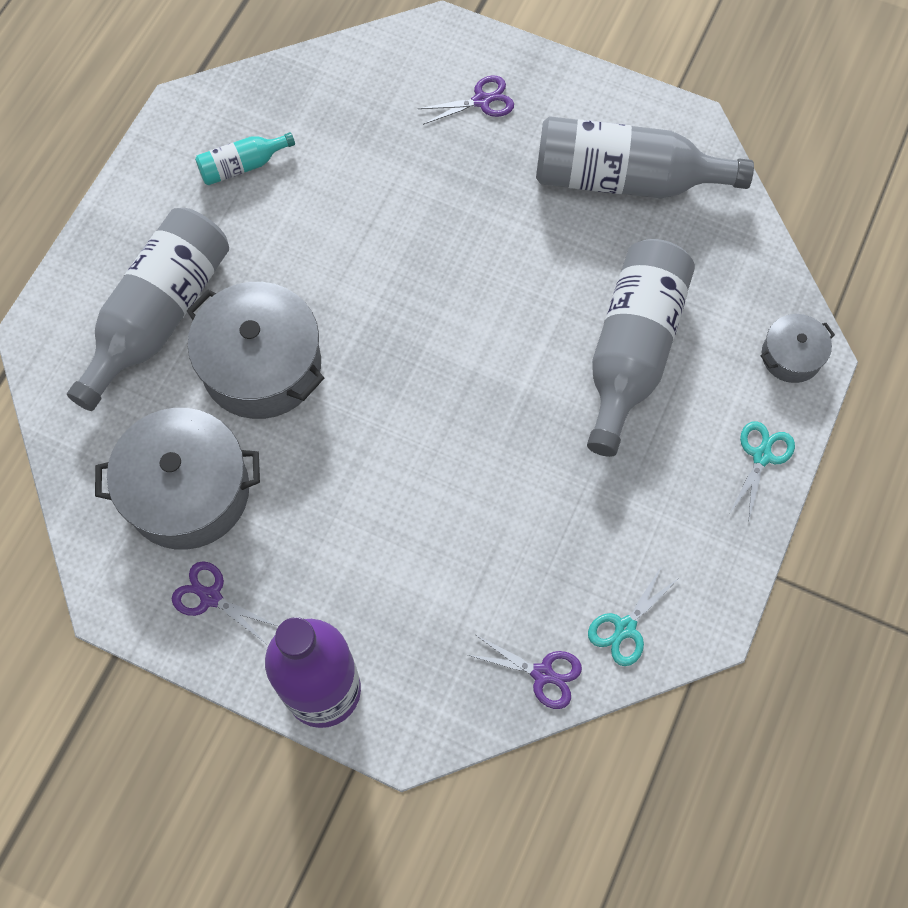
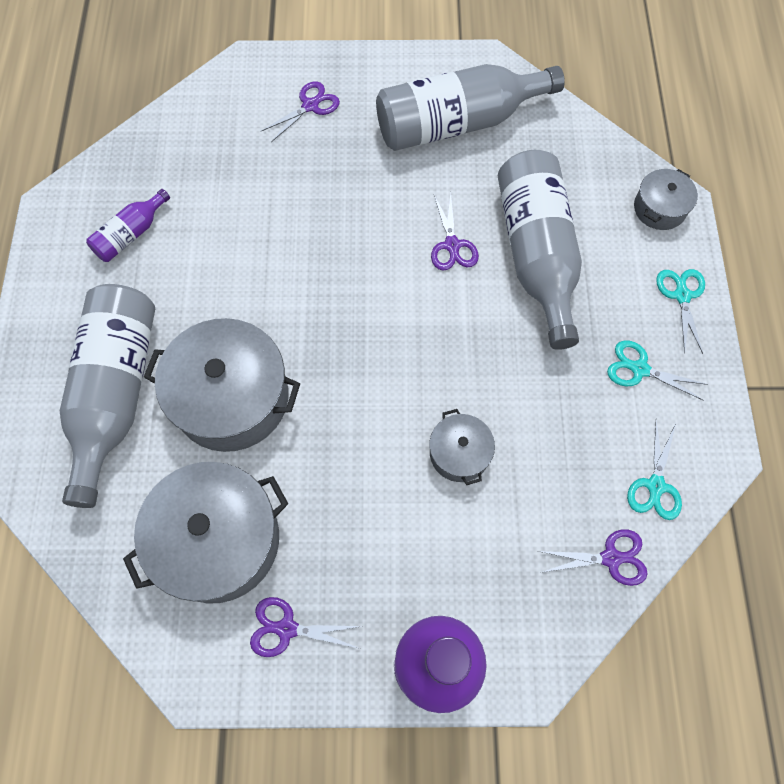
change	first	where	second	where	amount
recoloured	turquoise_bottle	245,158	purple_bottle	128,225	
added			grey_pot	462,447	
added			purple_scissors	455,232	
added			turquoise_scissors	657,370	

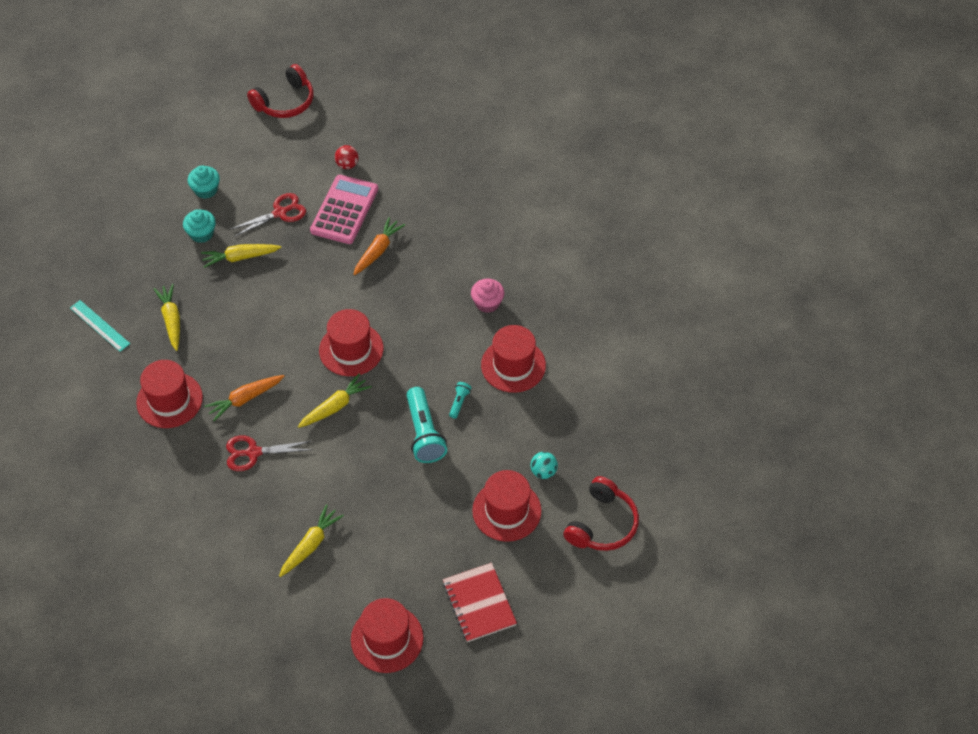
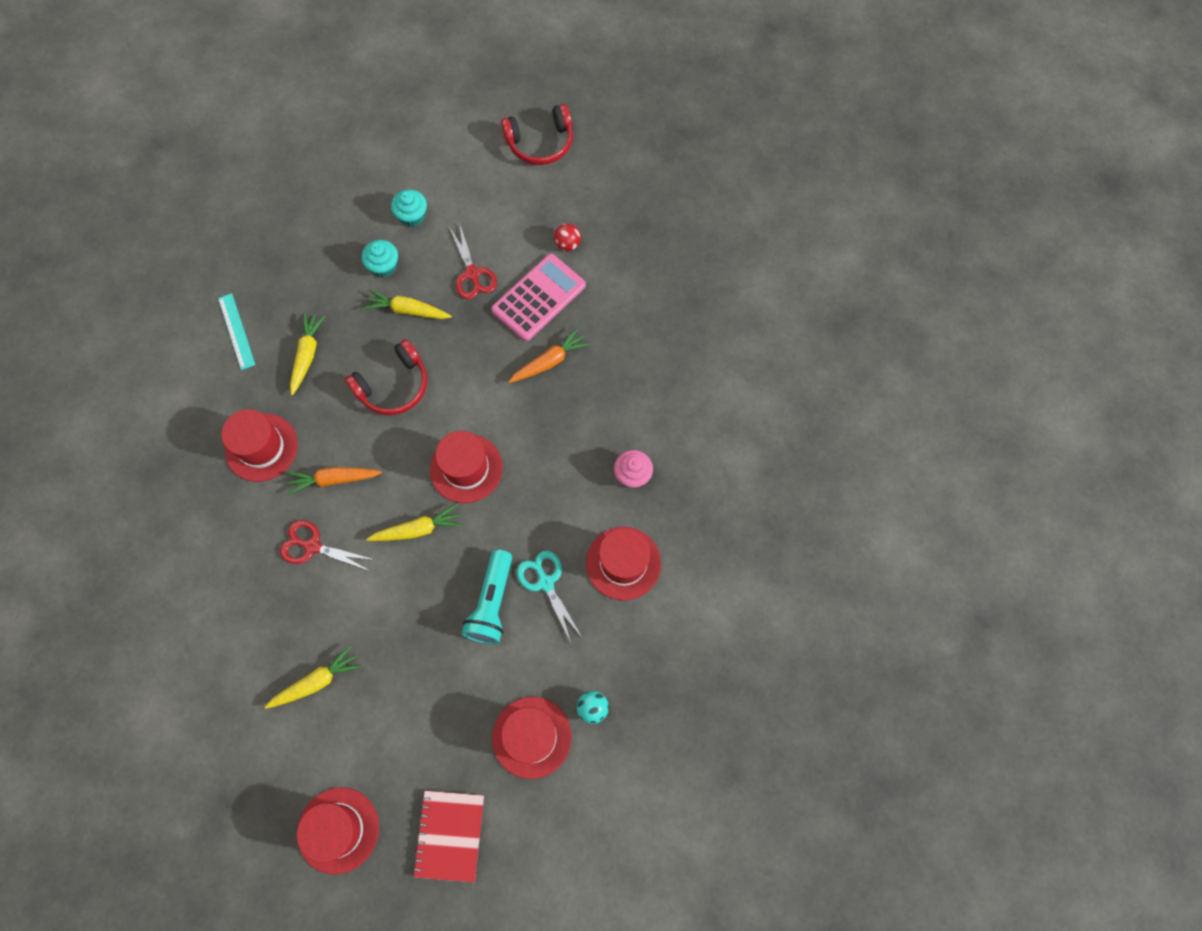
change	first	where	second	where	amount
turned	red_scissors	267,215		473,261	75 degrees clockwise
replaced	turquoise_flashlight	460,400	turquoise_scissors	549,596	
moved	red_headphones	601,513		386,377	

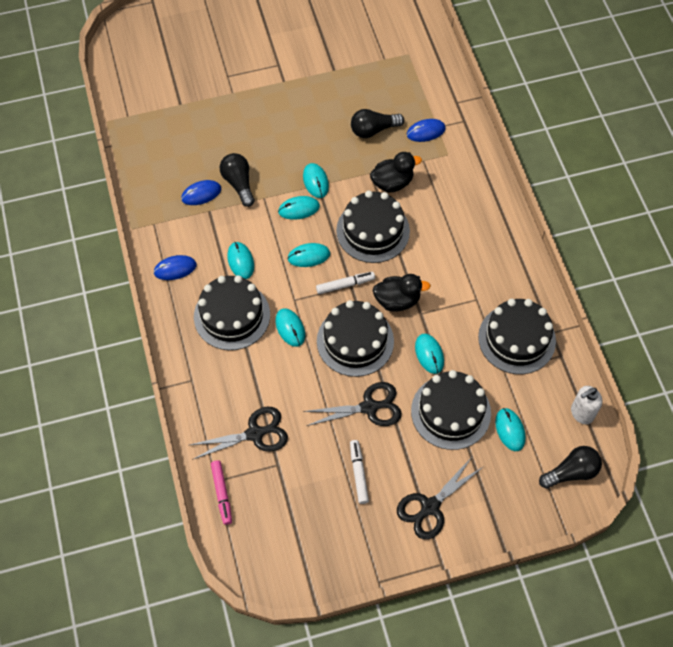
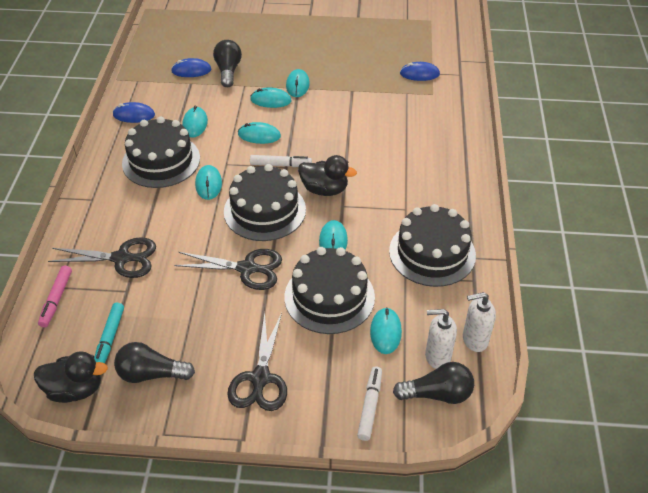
change	first	where	second	where	amount
removed	black_cake	373,227			
moved	white_marker	359,472		369,403	
moved	black_light_bulb	377,123		154,362	
moved	black_duck	396,172		71,377	
turned	black_scissors	440,498		257,362	60 degrees counterclockwise
added			turquoise_marker	109,333	
added			white_soap_dispenser	441,339	

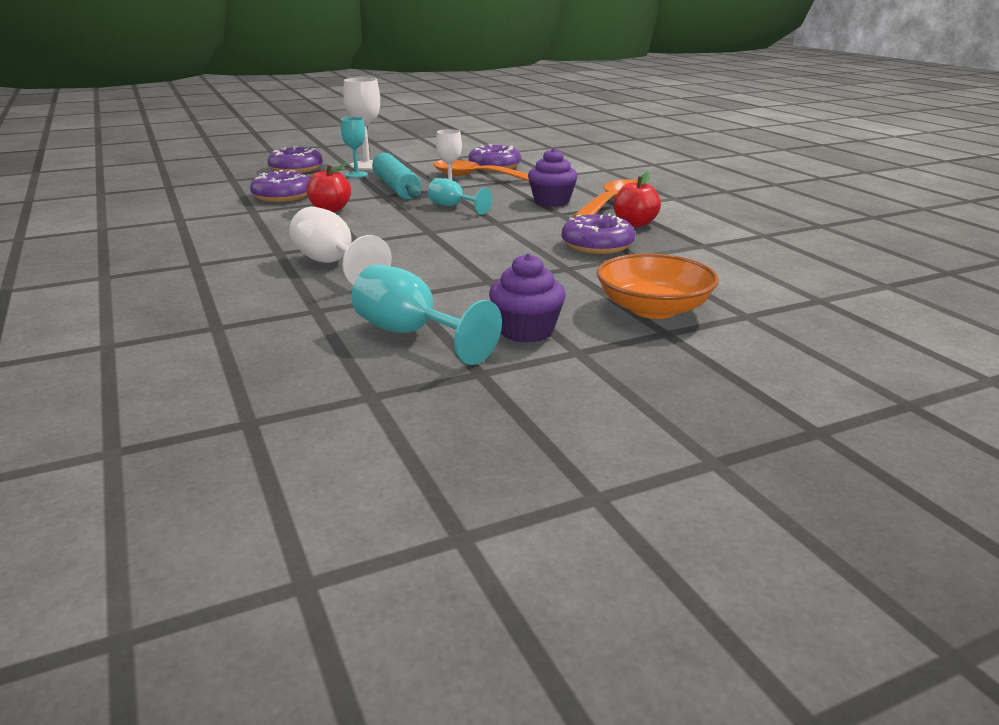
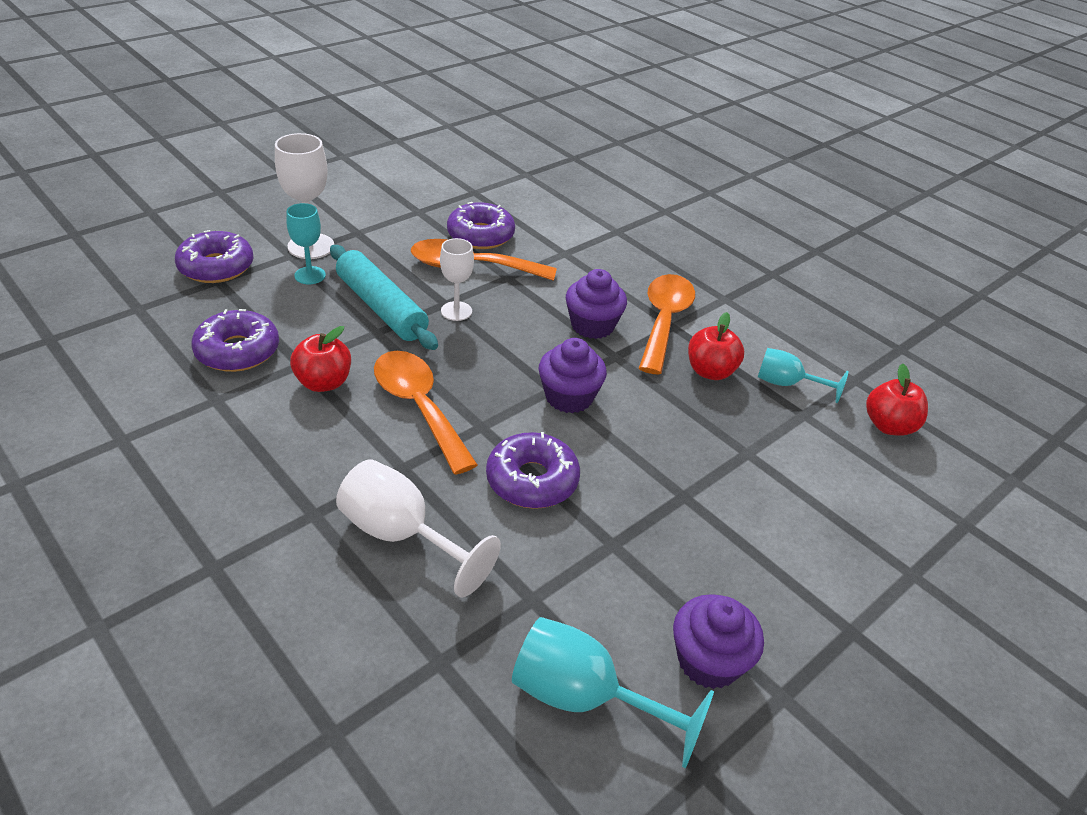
change	first	where	second	where	amount
moved	turquoise_goblet	460,196		803,375	
moved	purple_donut	598,233		533,470	
removed	orange_bowl	658,286			
added			orange_spoon	426,413	
added			purple_cupcake	573,375	
added			red_apple	897,399	

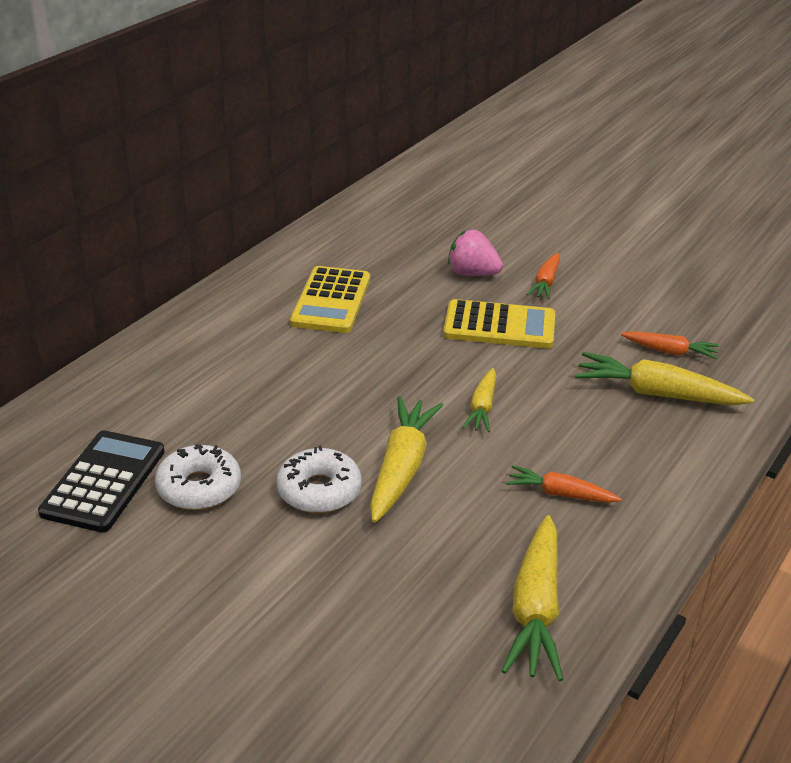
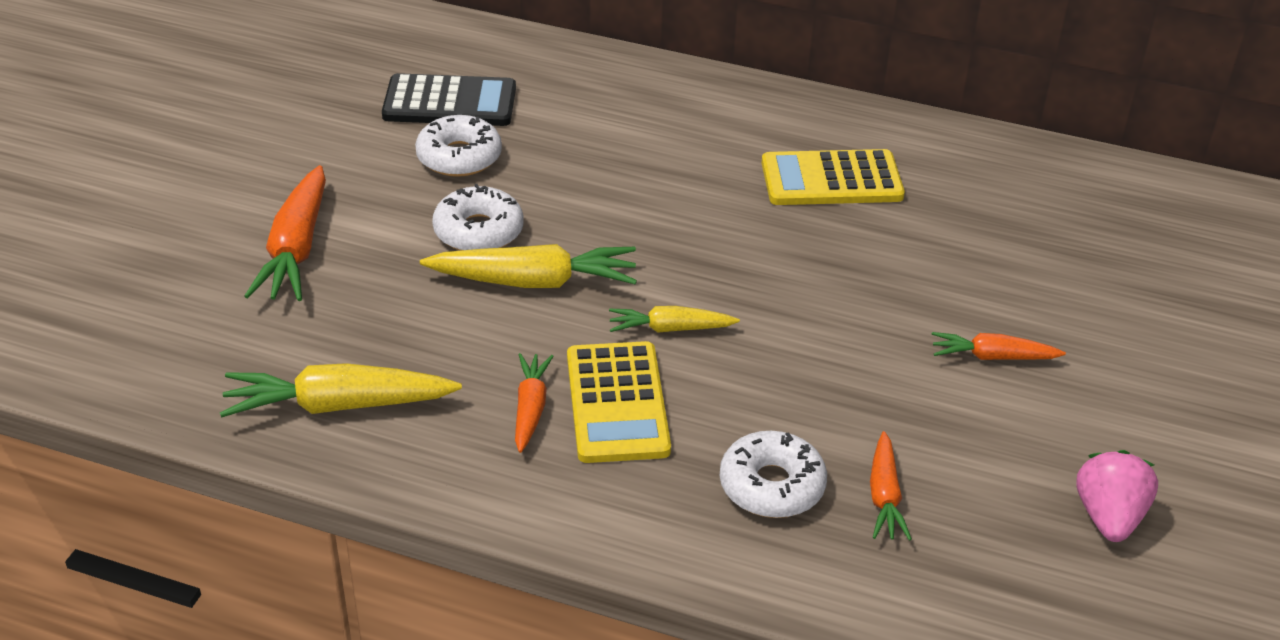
change	first	where	second	where	amount
moved	yellow_calculator	499,323		619,402	
moved	pink_strawberry	475,253		1117,496	
replaced	yellow_carrot	664,378	white_donut	773,474	
added			orange_carrot	285,233	

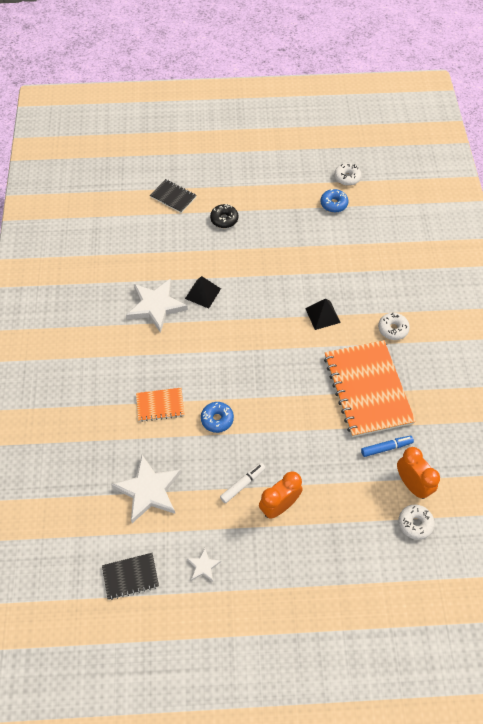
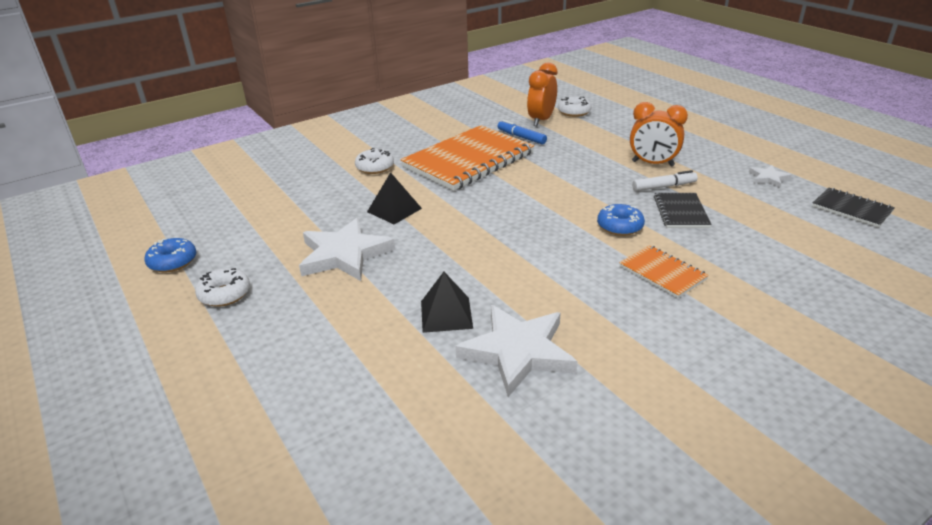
change	first	where	second	where	amount
moved	white_star	146,489		347,249	
moved	black_notebook	173,196		683,210	
removed	black_donut	224,216			
turned	white_marker	242,483		665,180	150 degrees clockwise
moved	white_donut	348,174		222,287	

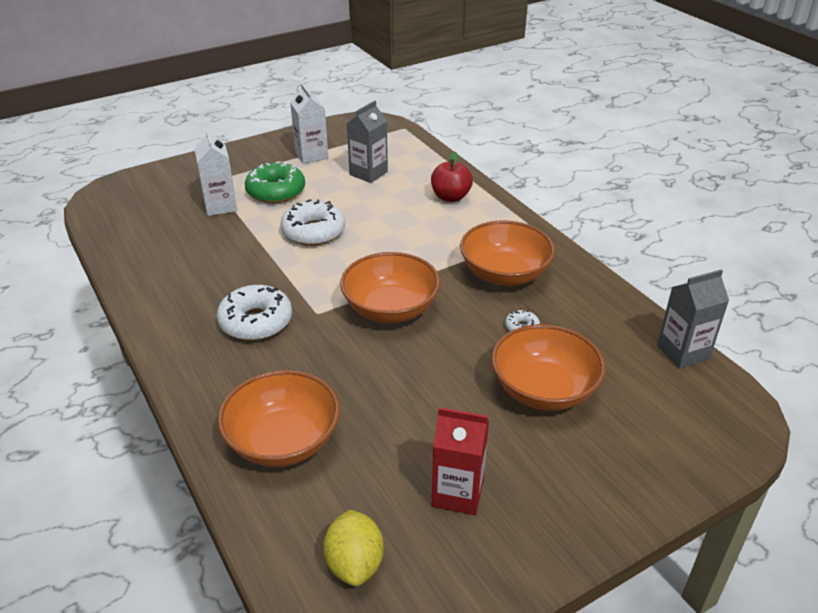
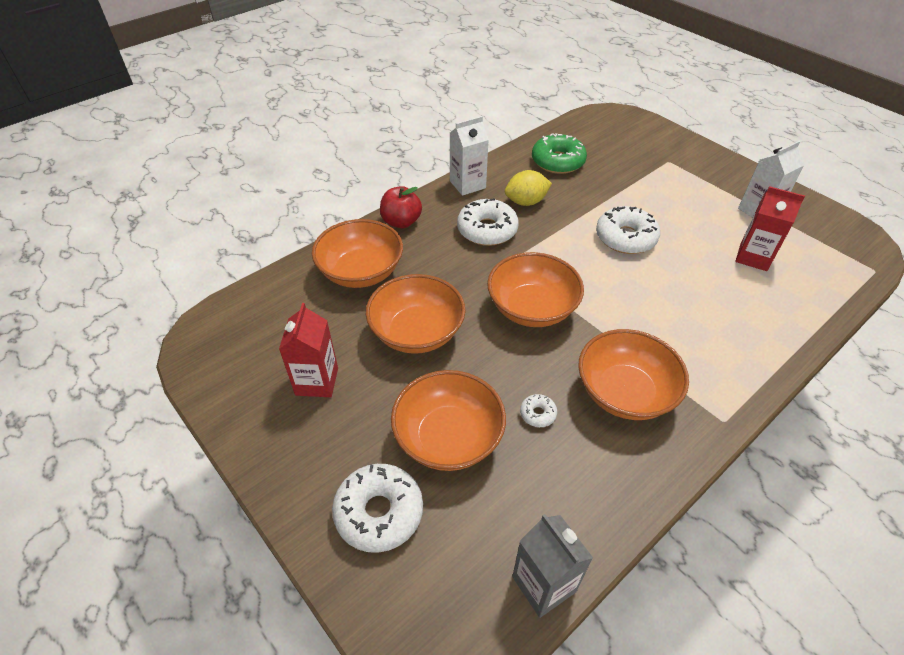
change	first	where	second	where	amount
moved	white_carton	215,172		469,156	
moved	green_donut	275,182		559,153	
moved	yellow_lemon	353,548		528,188	
recoloured	grey_carton	367,142	red_carton	770,228	
moved	red_apple	452,176		401,207	
added			white_donut	377,508	
added			orange_bowl	415,314	

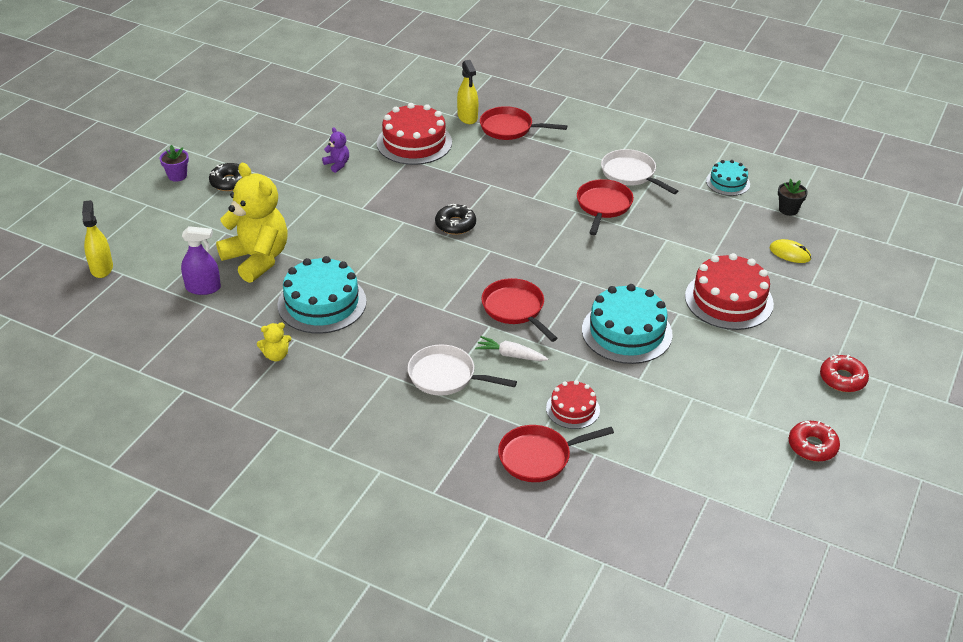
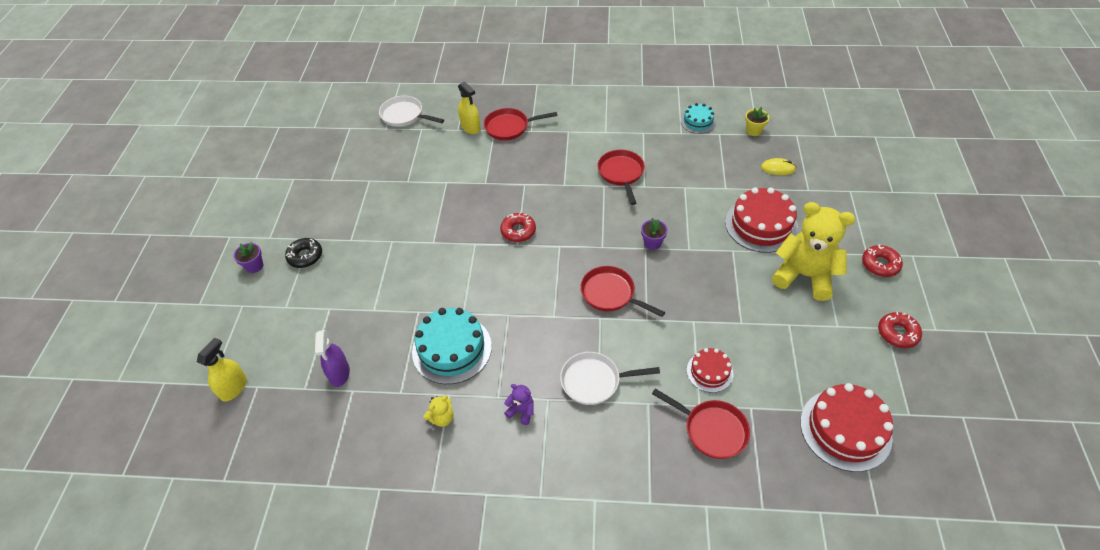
change	first	where	second	where	amount
turned	yellow_spray_bottle	97,239		222,370	60 degrees clockwise
turned	purple_spray_bottle	201,260		332,358	105 degrees clockwise
moved	yellow_teddy_bear	252,223		813,251	
moved	purple_teddy_bear	335,150		519,404	
moved	red_cake	414,134		846,427	
recoloured	black_donut	455,219	red_donut	518,227	
removed	white_carrot	511,348			
turned	red_pan	556,453		701,424	105 degrees counterclockwise
removed	turquoise_cake	627,324			
moved	white_pan	639,171		411,111	
recoloured	black_flower_pot	793,197	yellow_flower_pot	757,121	
added			purple_flower_pot	654,234	

